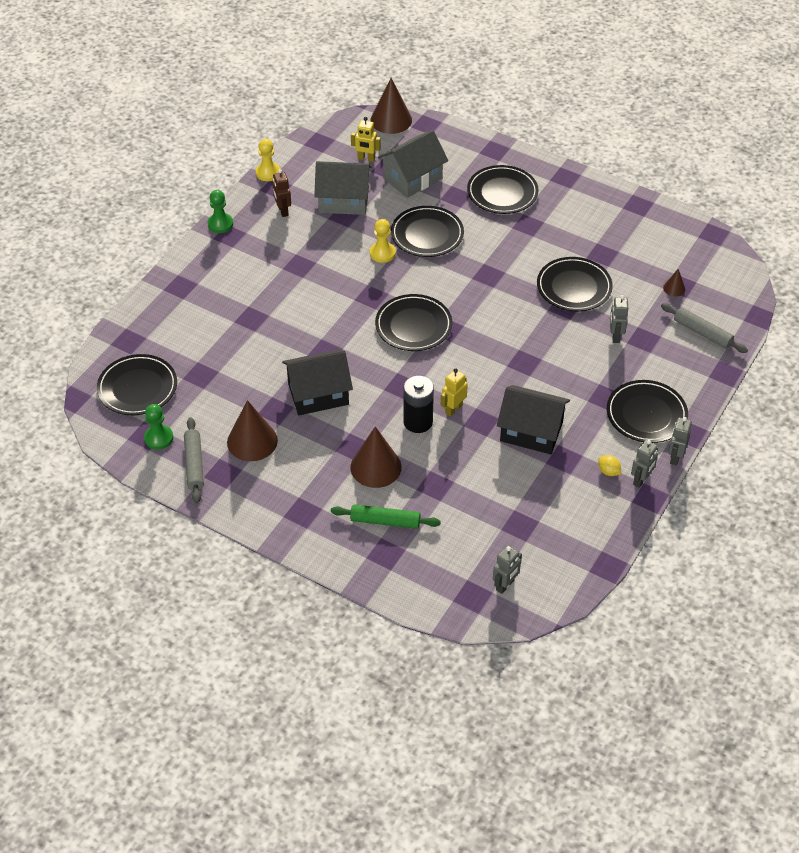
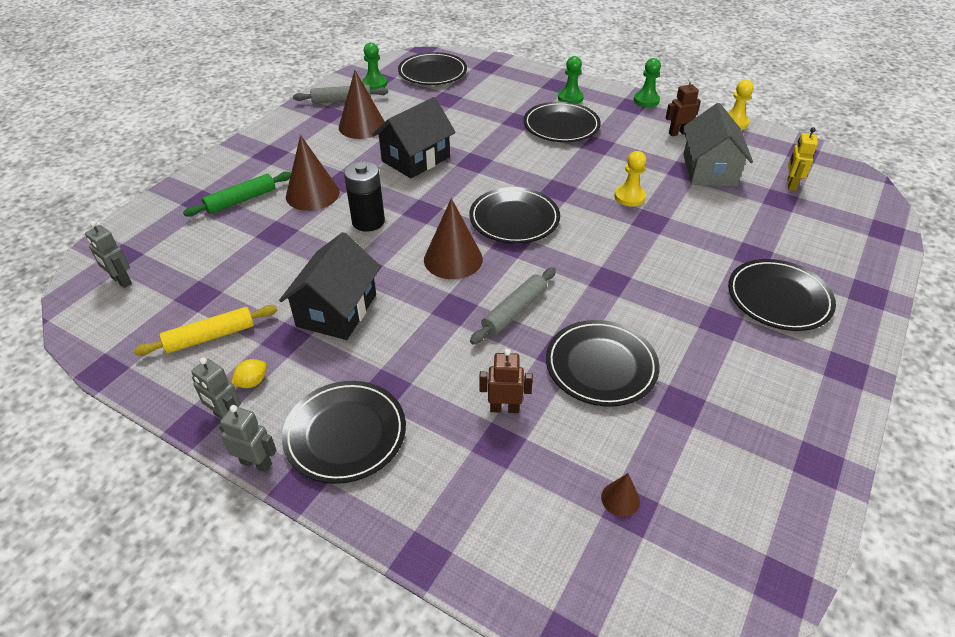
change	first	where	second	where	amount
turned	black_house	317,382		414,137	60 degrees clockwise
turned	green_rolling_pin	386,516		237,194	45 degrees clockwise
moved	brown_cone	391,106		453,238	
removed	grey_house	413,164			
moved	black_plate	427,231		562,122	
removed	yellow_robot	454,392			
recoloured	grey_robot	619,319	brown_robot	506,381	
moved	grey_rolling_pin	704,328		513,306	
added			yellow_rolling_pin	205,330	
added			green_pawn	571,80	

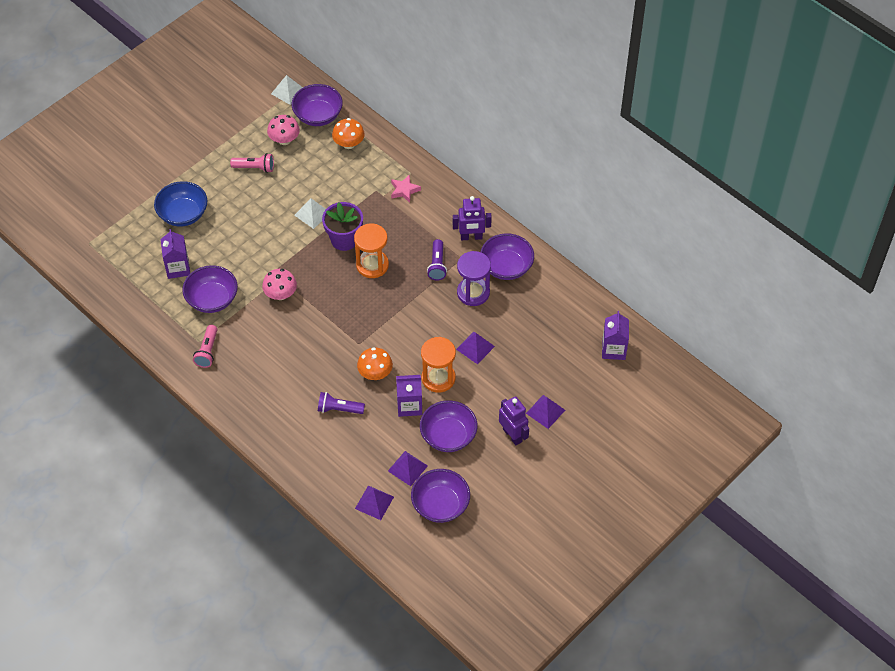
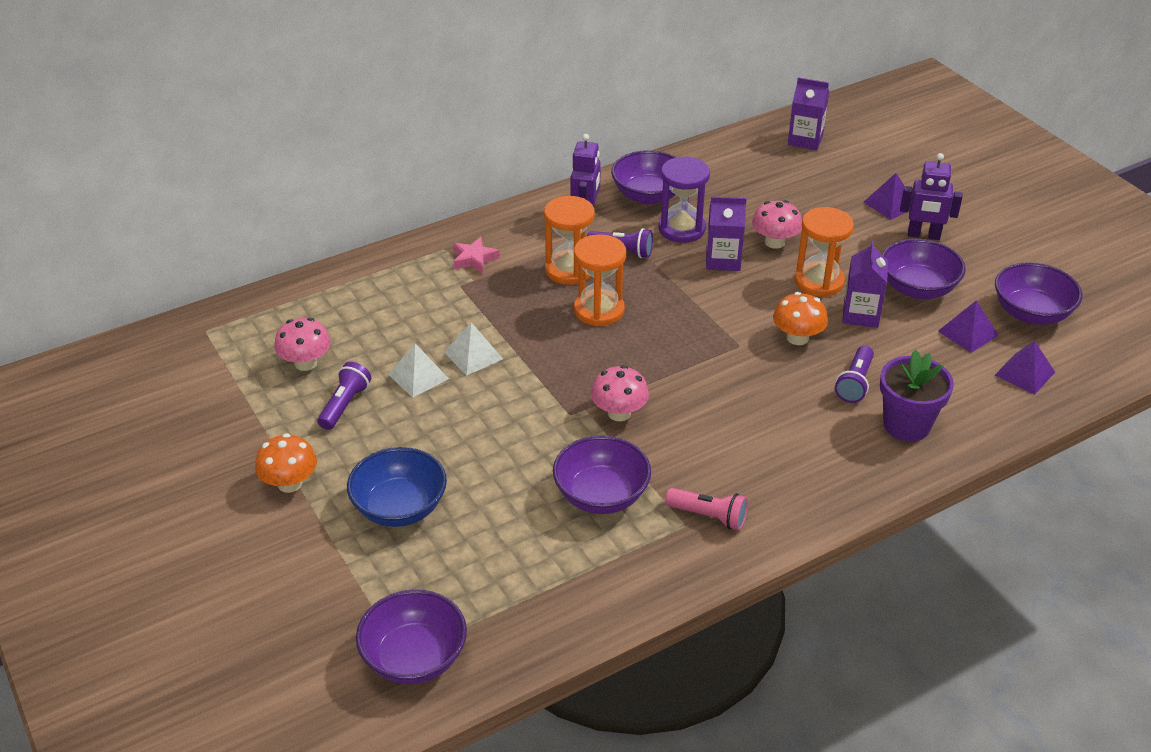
change	first	where	second	where	amount
moved	purple_carton	175,254		726,233	
recoloured	pink_flashlight	252,163	purple_flashlight	344,396	
moved	white_pyramid	287,90		418,370	
moved	purple_bowl	317,105		411,636	
moved	purple_flower_pot	342,226		917,396	
moved	orange_mushroom	348,133		286,463	
replaced	purple_pyramid	475,348	pink_mushroom	777,224	
turned	purple_robot	514,420		931,196	150 degrees counterclockwise
added			orange_hourglass	569,240	

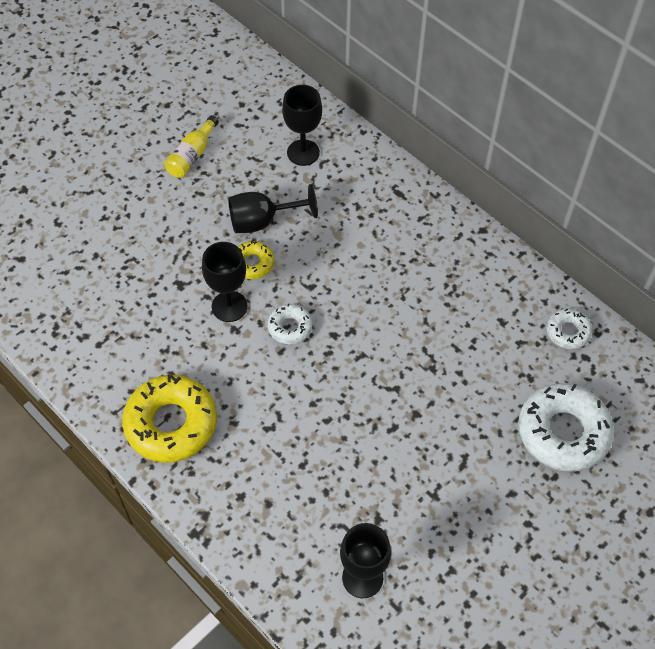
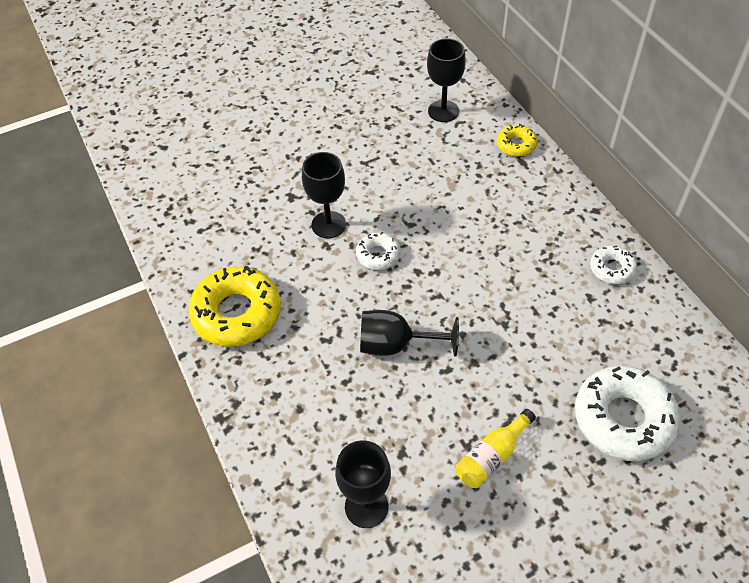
change	first	where	second	where	amount
moved	yellow_bottle	191,146		496,448	
moved	black_goblet	273,208		409,333	
moved	yellow_donut	256,260		517,140	
moved	white_donut	569,328		613,265	

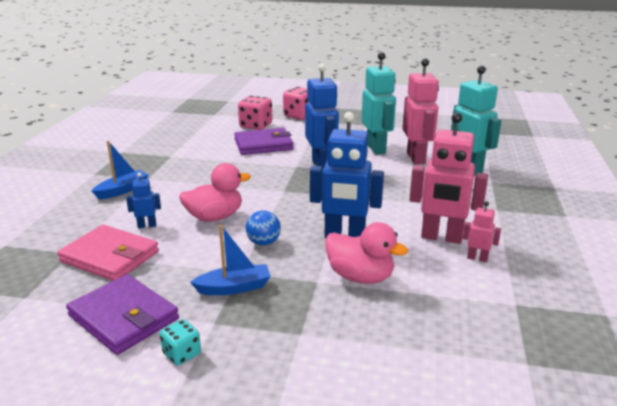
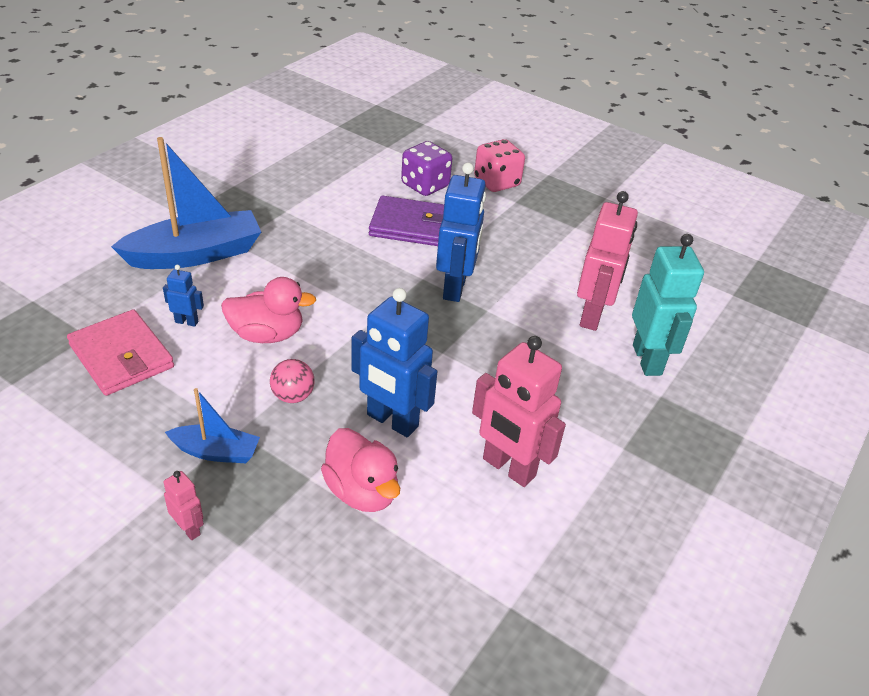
change	first	where	second	where	amount
removed	purple_wallet	122,314			
resized	blue_boat	120,170		186,203	x1.92
removed	turquoise_dice	180,342			
recoloured	pink_dice	255,112	purple_dice	426,168	
recoloured	blue_ball	263,228	pink_ball	292,381	
removed	turquoise_robot	379,103			
moved	pink_robot	482,231		183,505	

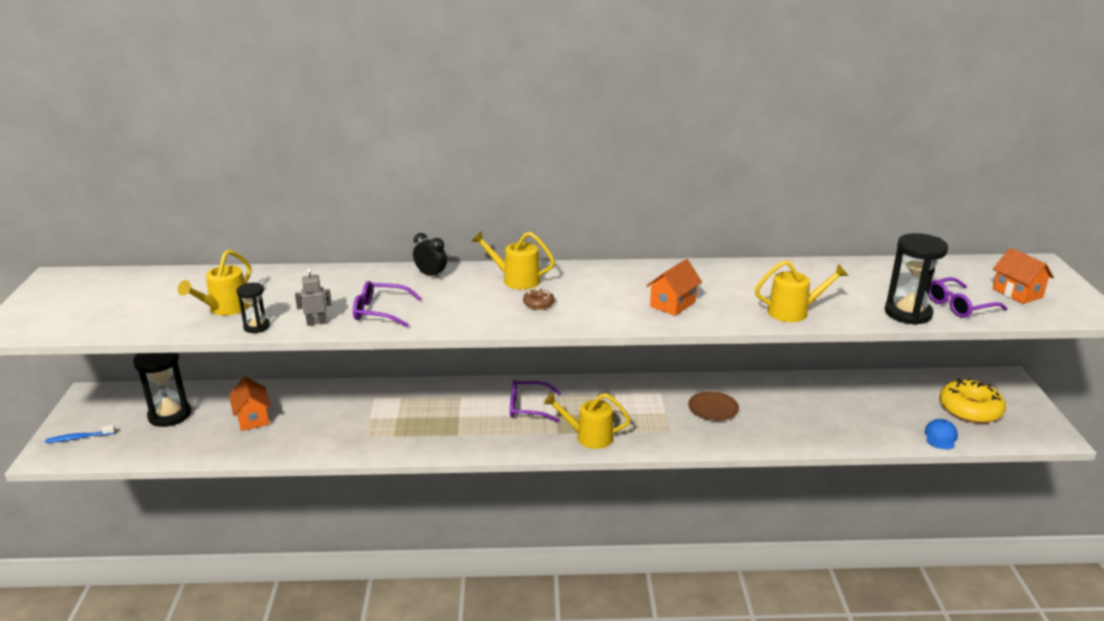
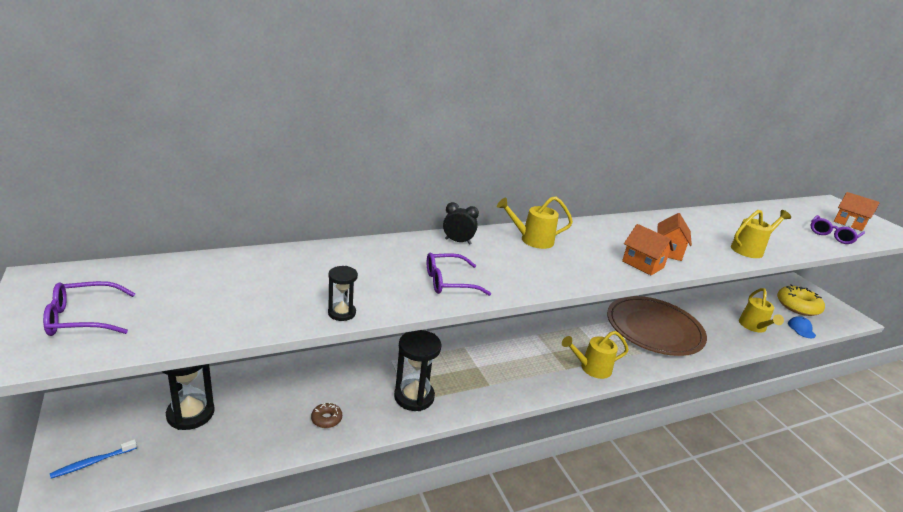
change	first	where	second	where	amount
moved	yellow_watering_can	214,283		761,310	
moved	orange_house	250,403		648,249	
removed	grey_robot	313,297			
moved	purple_glasses	535,401		89,308	
moved	brown_donut	539,299		326,415	
resized	brown_plate	713,406		657,326	x2.44
moved	black_hourglass	916,279		418,370	

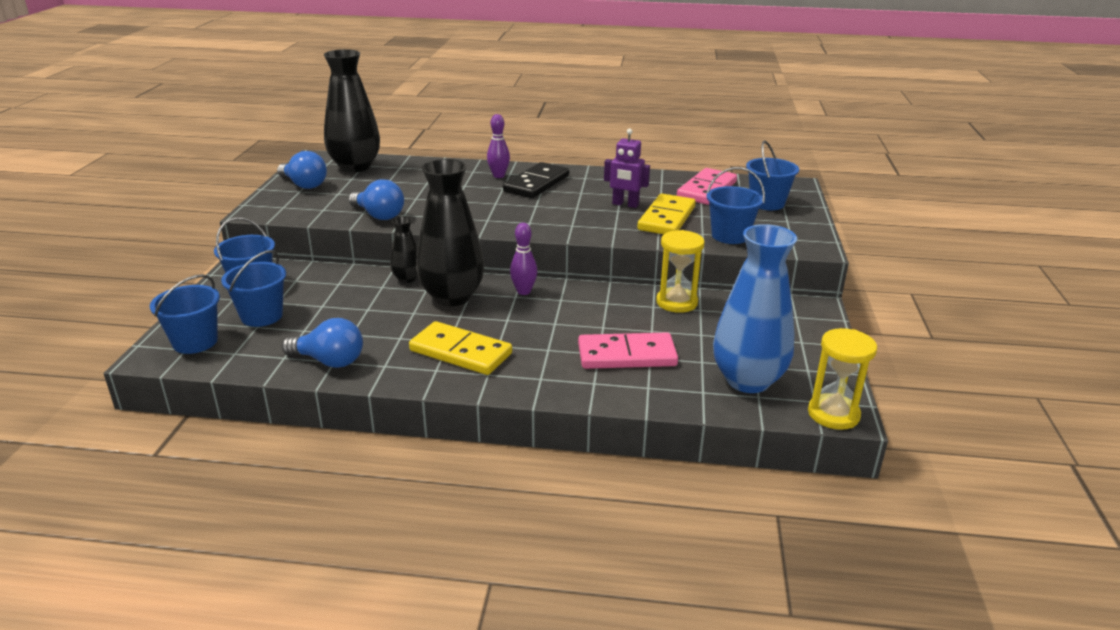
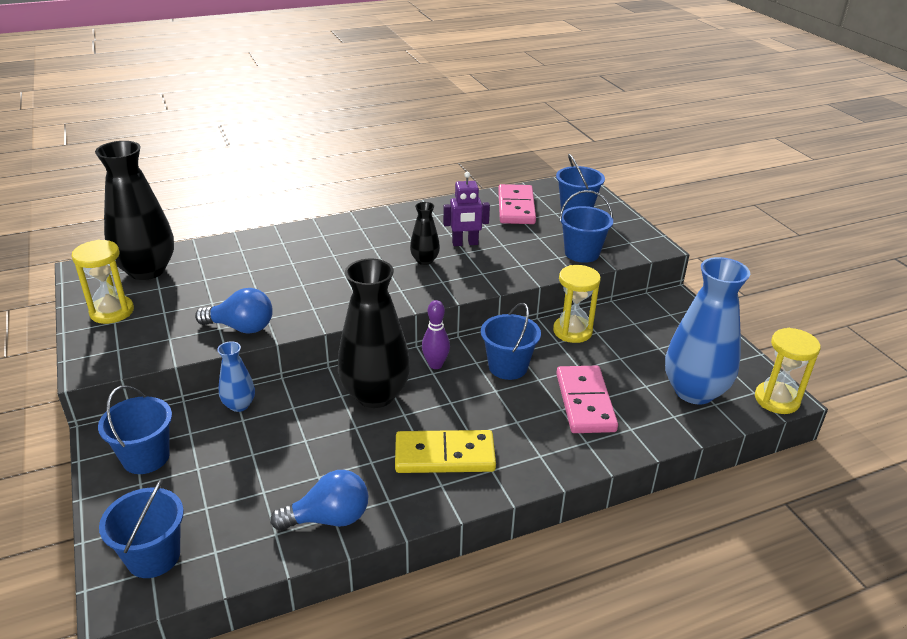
change	first	where	second	where	amount
moved	blue_bucket	253,288		511,341	
replaced	blue_light_bulb	302,170	yellow_hourglass	103,282	
moved	black_vase	404,249		425,233	
removed	purple_bowling_pin	498,146			
removed	black_domino	536,180			
turned	pink_domino	628,350		587,399	60 degrees counterclockwise
removed	yellow_domino	666,214			
added			blue_vase	236,376	

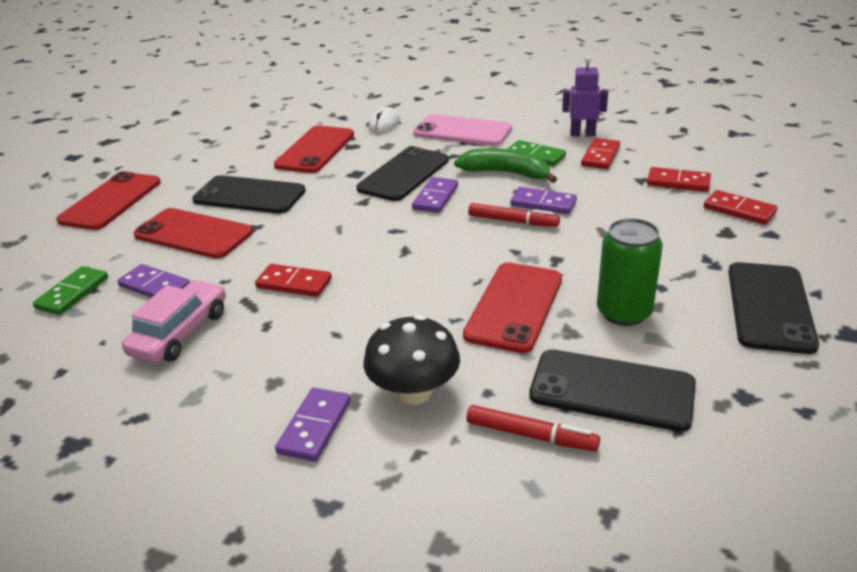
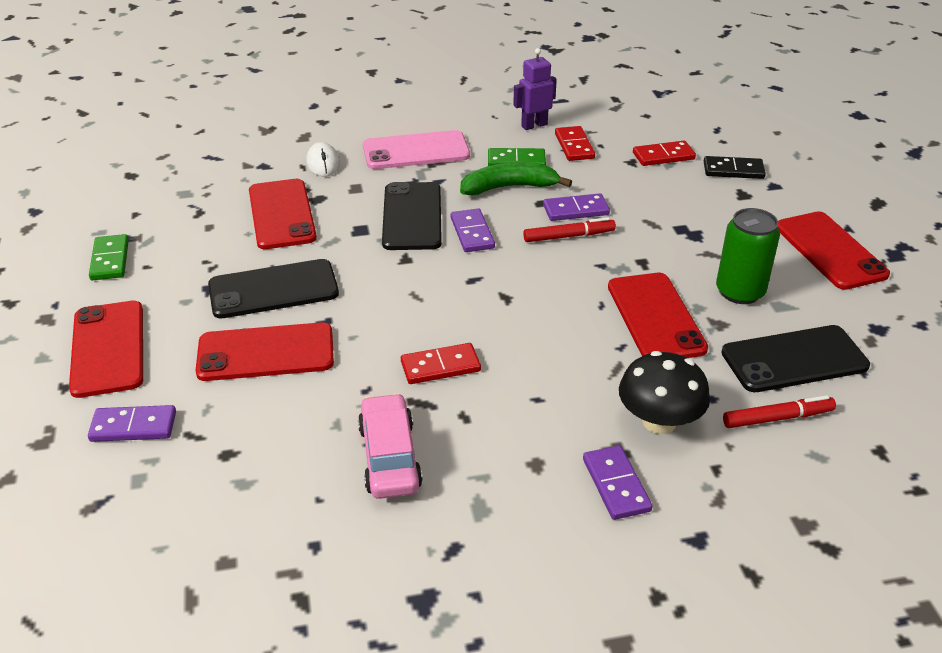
change	first	where	second	where	amount
moved	green_domino	70,290		109,257	
moved	purple_domino	153,281		132,423	
recoloured	red_domino	741,207	black_domino	735,167	
recoloured	black_phone	773,308	red_phone	834,250	

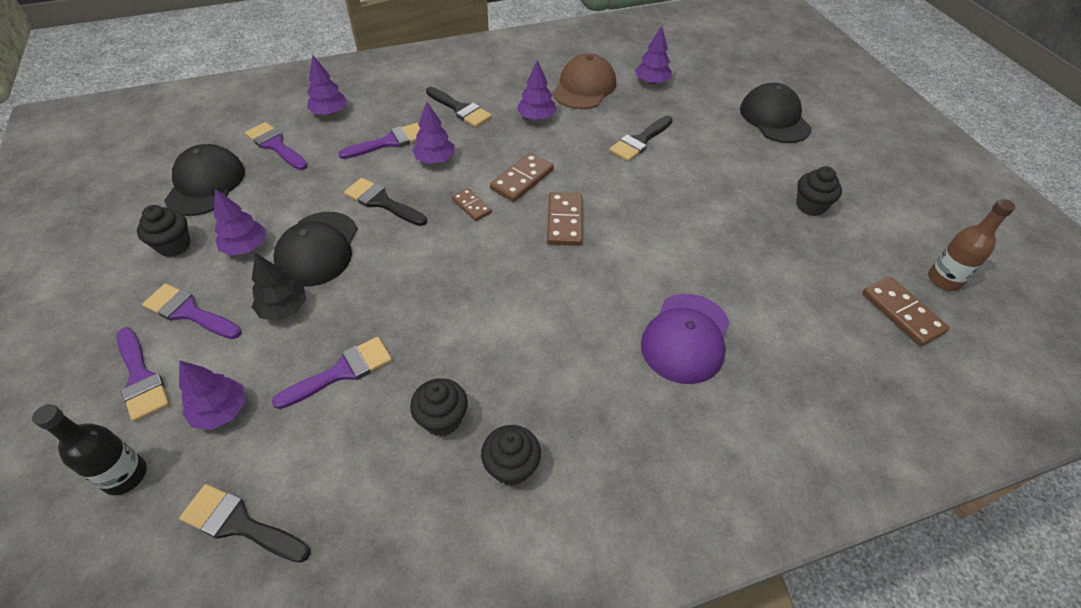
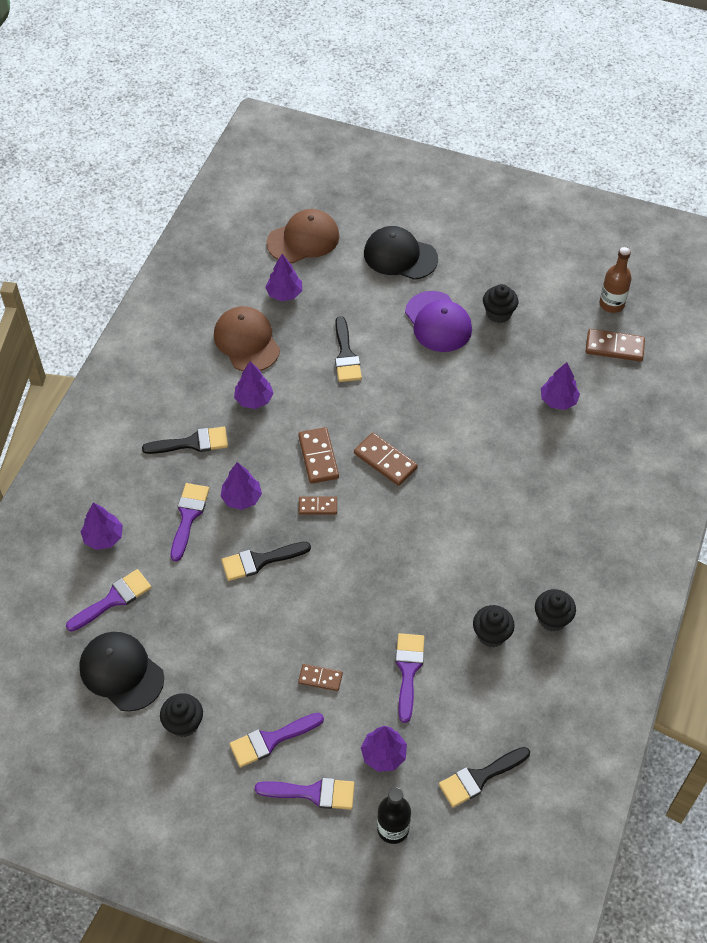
change	first	where	second	where	amount
moved	purple_tree	240,222		560,386	
turned	purple_brush	276,146		109,600	150 degrees clockwise
replaced	black_tree	279,287	brown_domino	320,677	
removed	black_cap	316,249			
moved	purple_cap	685,339		438,321	
added			brown_cap	303,236	

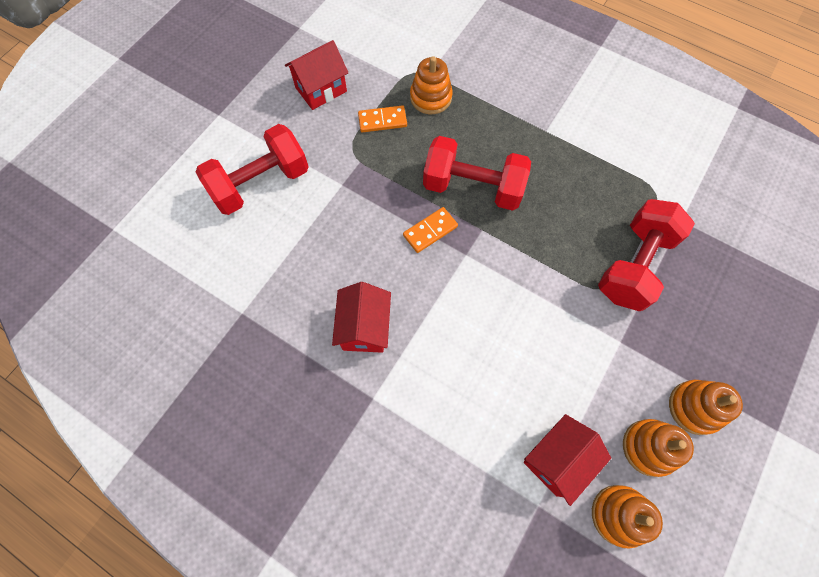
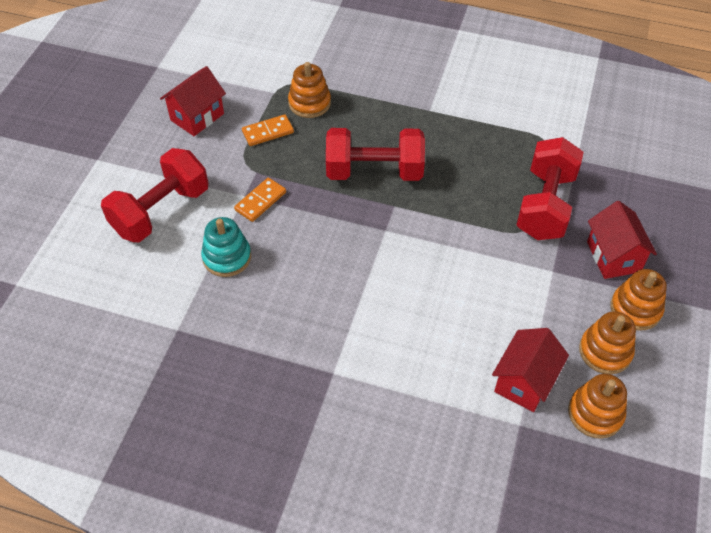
change	first	where	second	where	amount
moved	red_house	361,317		622,240	
moved	orange_domino	430,230		260,199	
added			turquoise_stacking_toy	226,247	

